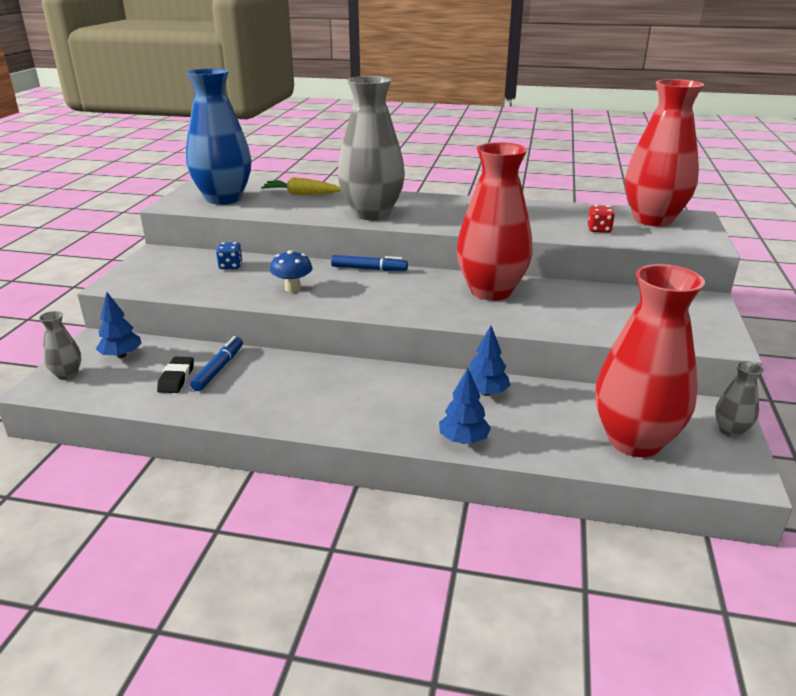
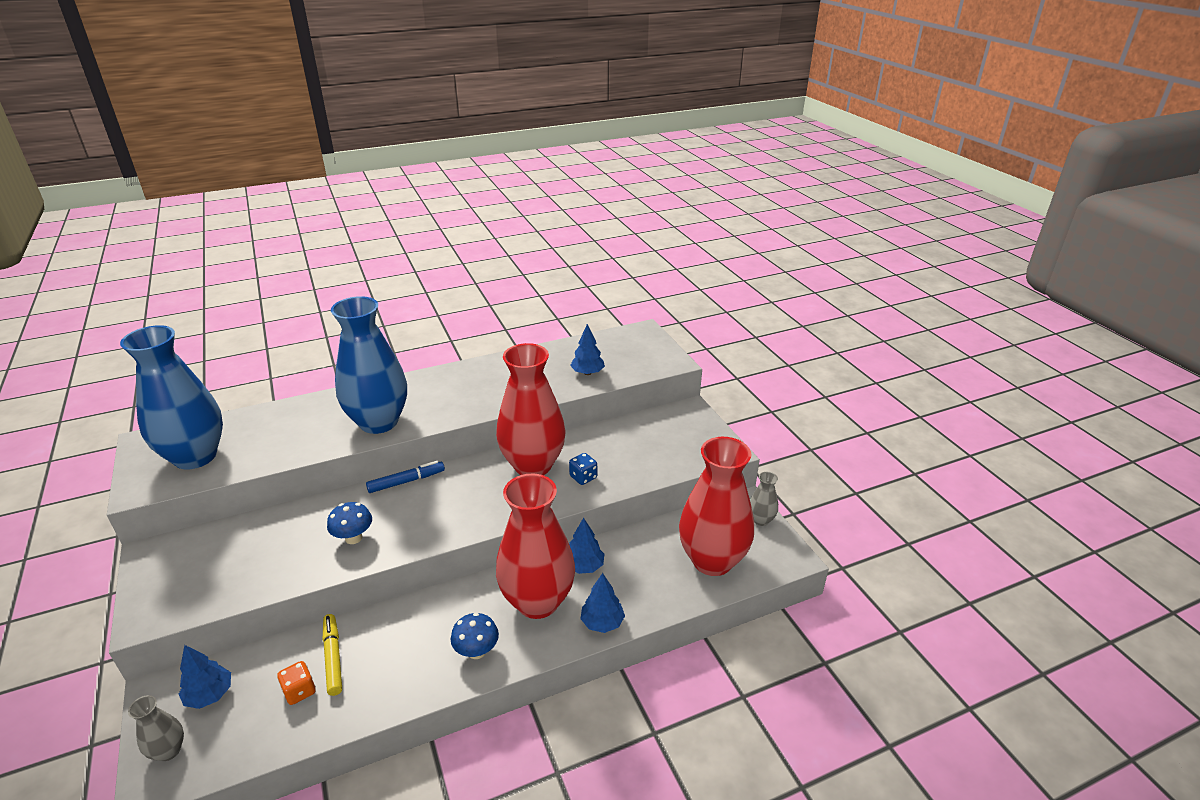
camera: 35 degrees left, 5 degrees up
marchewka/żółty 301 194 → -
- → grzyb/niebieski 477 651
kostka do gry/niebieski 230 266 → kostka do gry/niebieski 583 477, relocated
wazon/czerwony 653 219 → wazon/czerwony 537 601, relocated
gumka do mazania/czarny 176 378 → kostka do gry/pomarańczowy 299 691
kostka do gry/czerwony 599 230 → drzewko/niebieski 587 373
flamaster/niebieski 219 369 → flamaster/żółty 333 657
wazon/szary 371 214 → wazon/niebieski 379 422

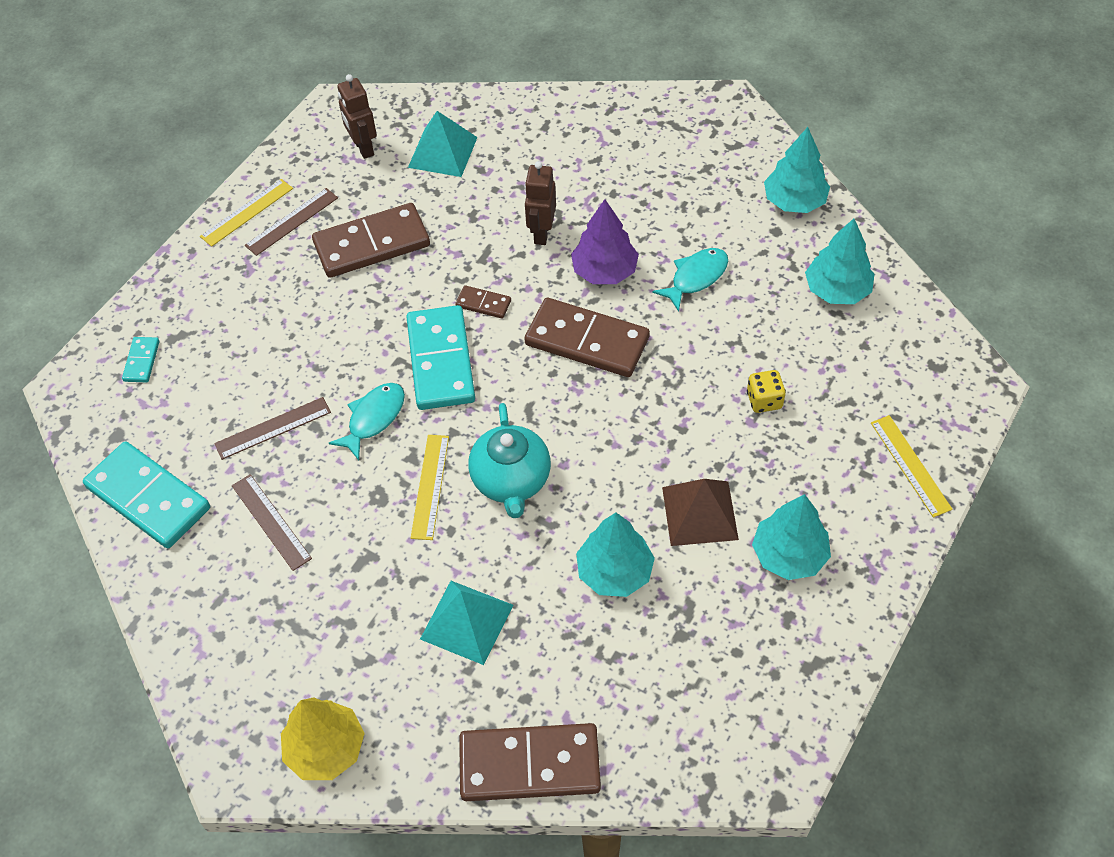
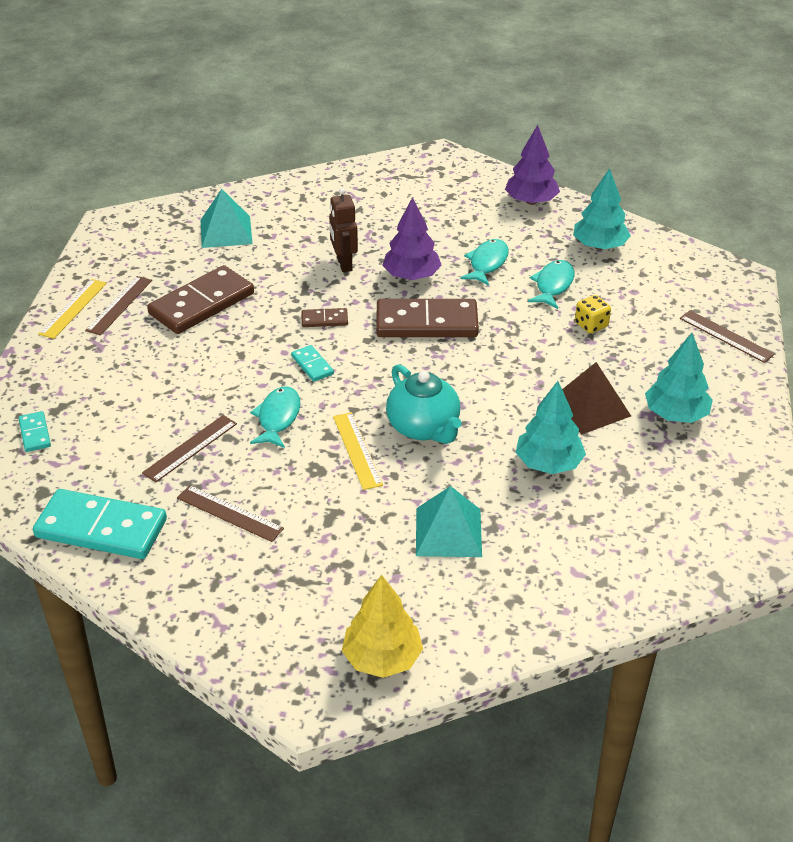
camera: 25 degrees left, 15 degrees down
robot/brązowy 363 148 → -
kostka domina/brązowy 529 765 → -
- → ryba/turkusowy 553 285
drzewko/turkusowy 794 201 → drzewko/fioletowy 531 201
linijka/żółty 910 465 → linijka/brązowy 726 336
kostka domina/turkusowy 441 361 → kostka domina/turkusowy 312 365, x0.46

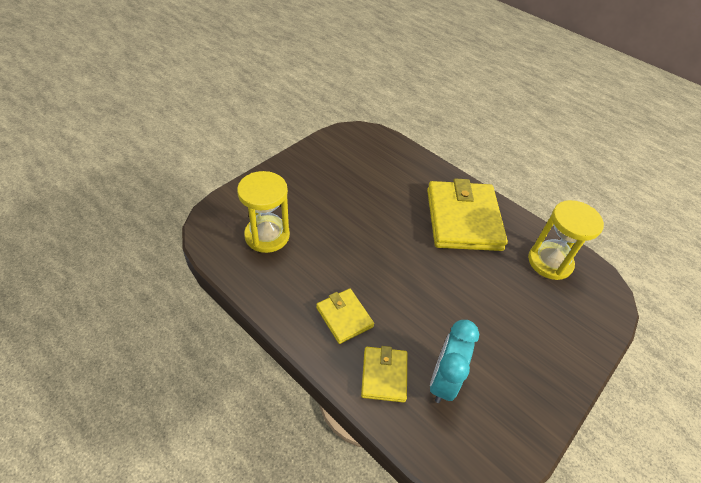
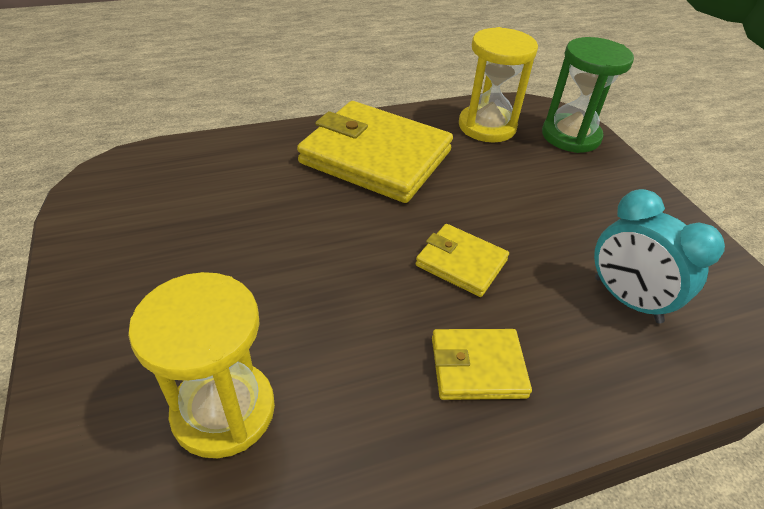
camera: 60 degrees left, 5 degrees down
- → klepsydra/zielony 570 136
portfel/żółty 384 375 → portfel/żółty 461 263, relocated

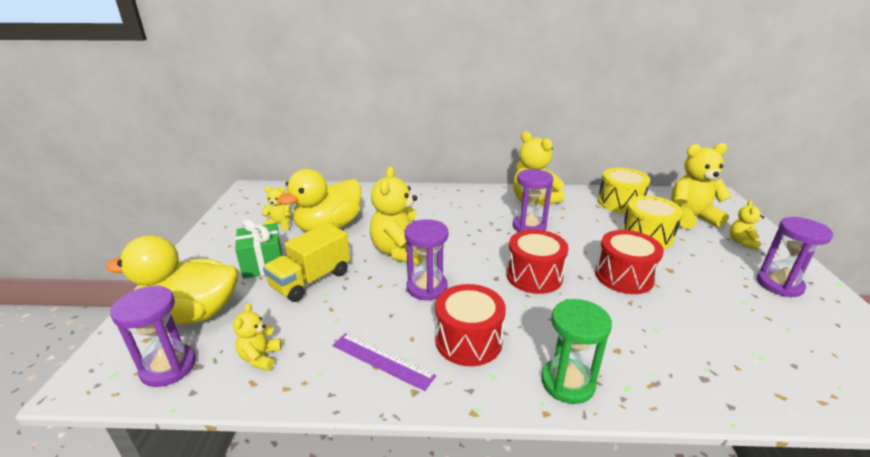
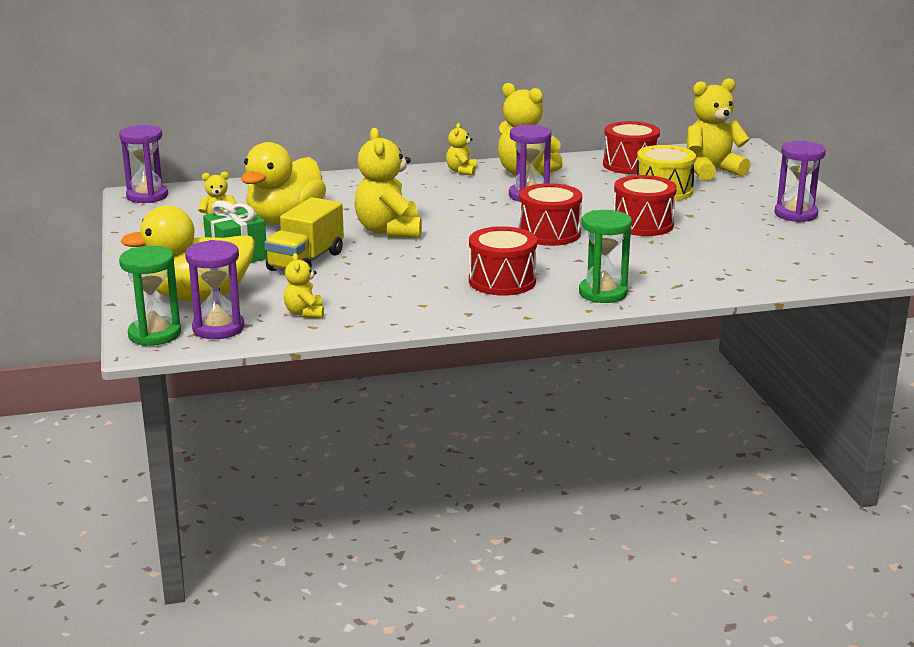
camera: 15 degrees left, 5 degrees down
linijka/fioletowy 382 360 → -
- → klepsydra/zielony 154 334
klepsydra/fioletowy 427 287 → klepsydra/fioletowy 147 196, relocated
miś/żółty 742 242 → miś/żółty 461 171, relocated
bęben/żółty 620 203 → bęben/czerwony 630 165

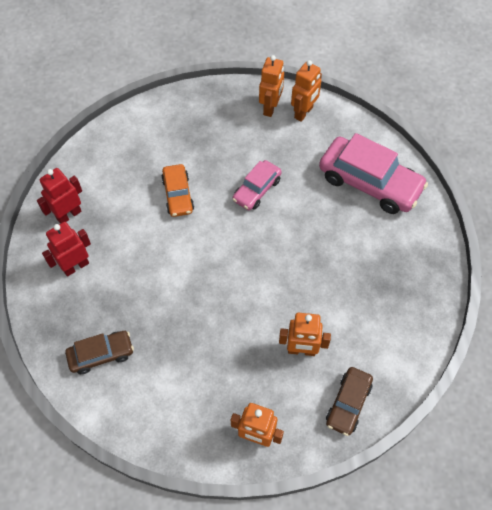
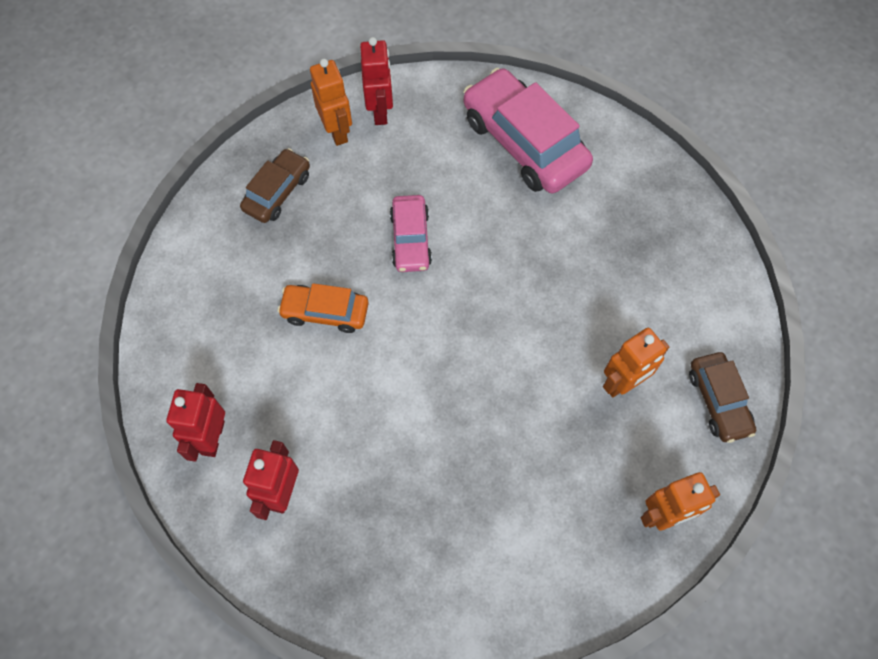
camera: 40 degrees left, 5 degrees up
samochód/brązowy 101 354 → samochód/brązowy 277 192, relocated
robot/pomarańczowy 304 113 → robot/czerwony 380 111
samochód/pomarańczowy 178 195 → samochód/pomarańczowy 325 312, 150 degrees clockwise
samochód/różowy 369 182 → samochód/różowy 524 143, 120 degrees counterclockwise

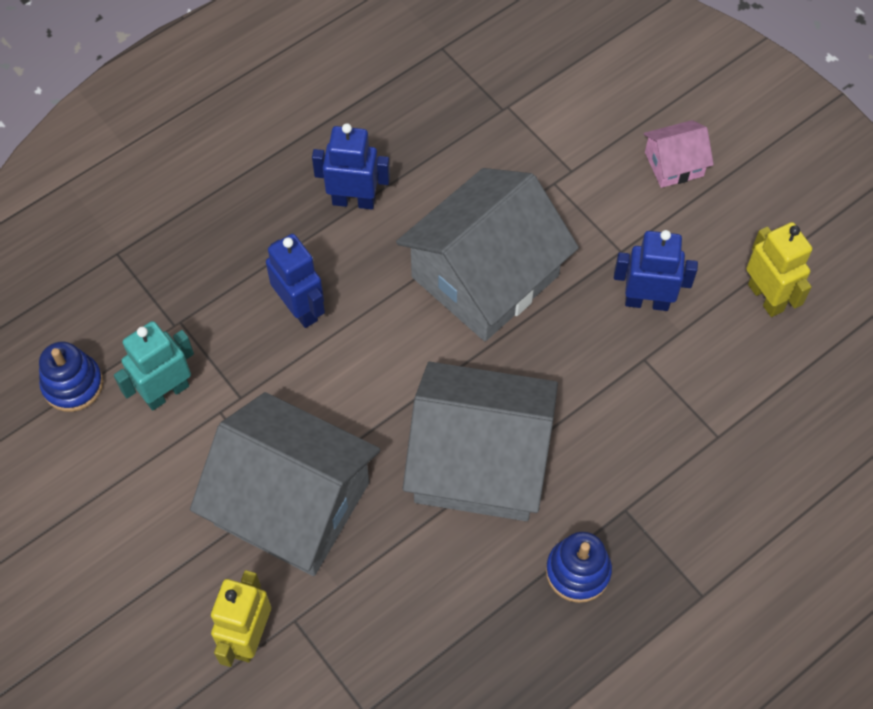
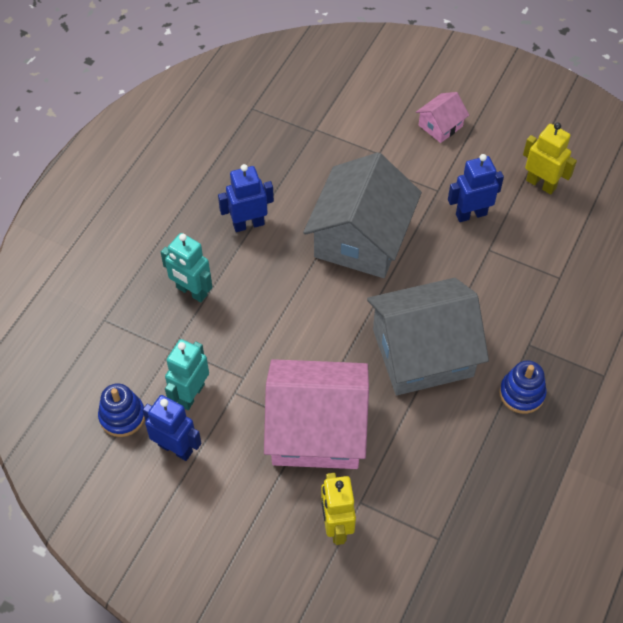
camera: 25 degrees left, 5 degrees down
- → robot/turkusowy 191 291
robot/niebieski 300 308 → robot/niebieski 175 448, relocated
domek/szary 292 503 → domek/różowy 317 429

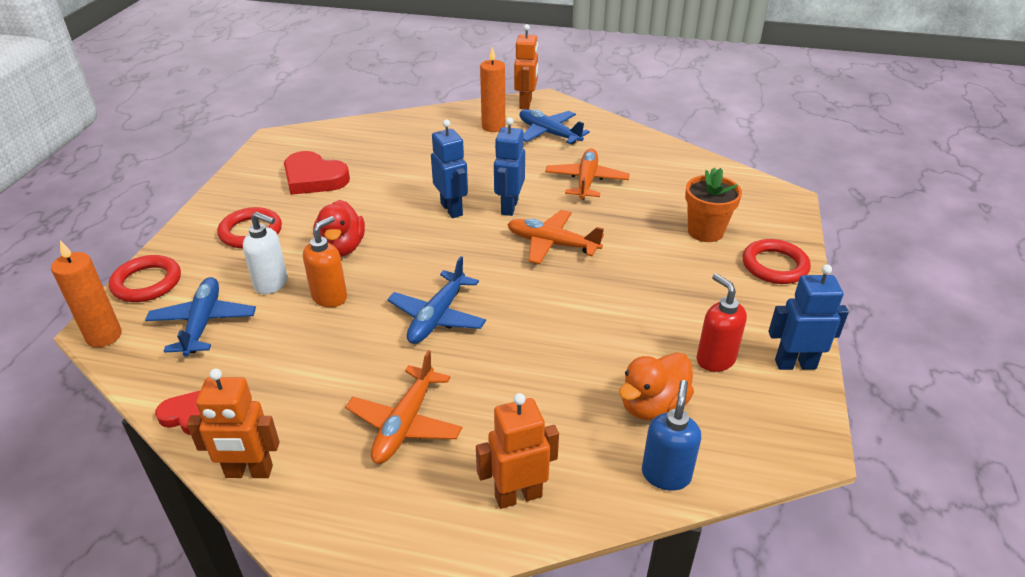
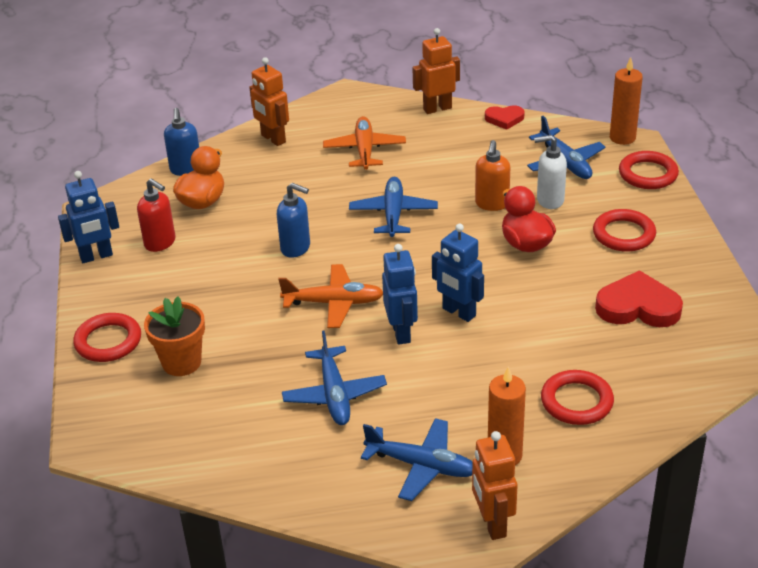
camera: 160 degrees right, 0 degrees up
- → dozownik mydła/niebieski 296 248
- → pierścień/czerwony 576 401
samolot/pomarańczowy 586 181 → samolot/niebieski 334 395
robot/pomarańczowy 518 495 → robot/pomarańczowy 273 139, 90 degrees clockwise

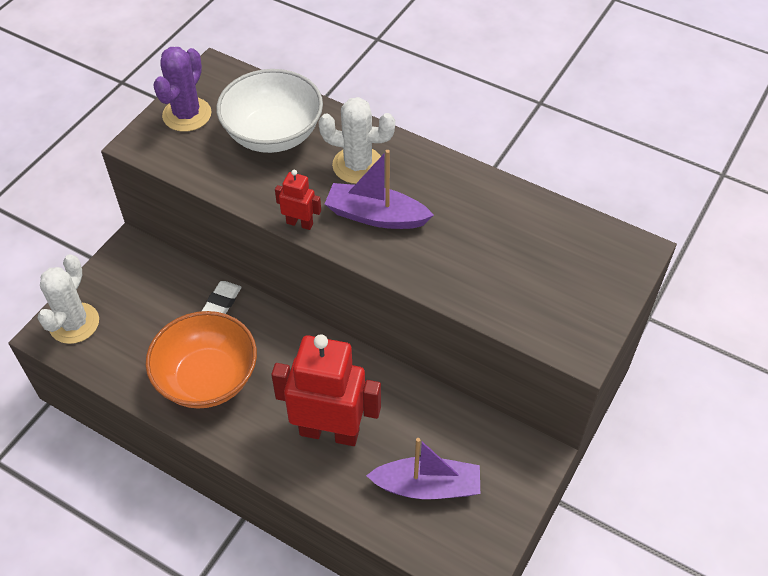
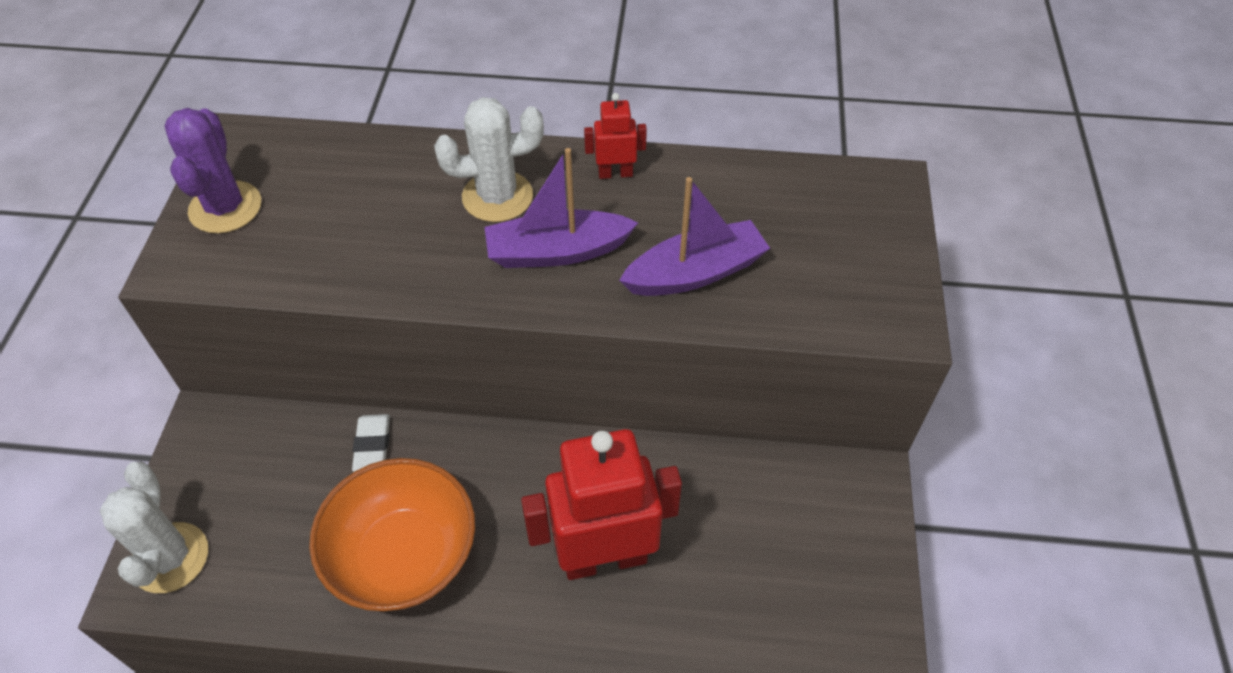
camera: 25 degrees left, 0 degrees up
miska/biały 273 134 → -
robot/czerwony 300 223 → robot/czerwony 615 173, relocated
łódka/fioletowy 427 486 → łódka/fioletowy 695 272, relocated

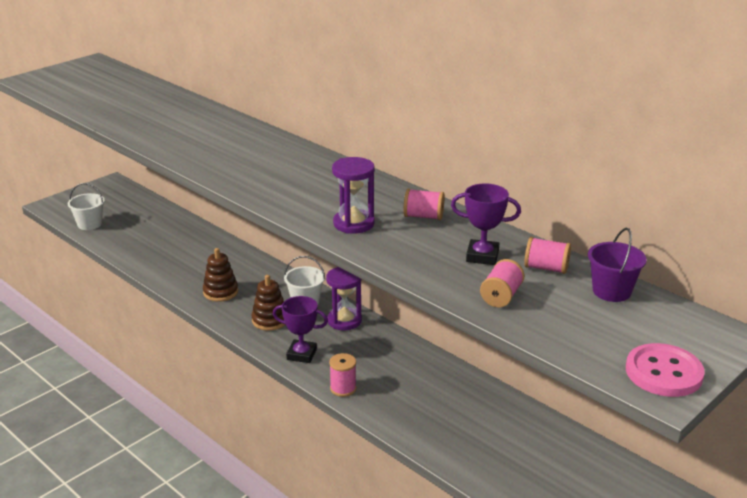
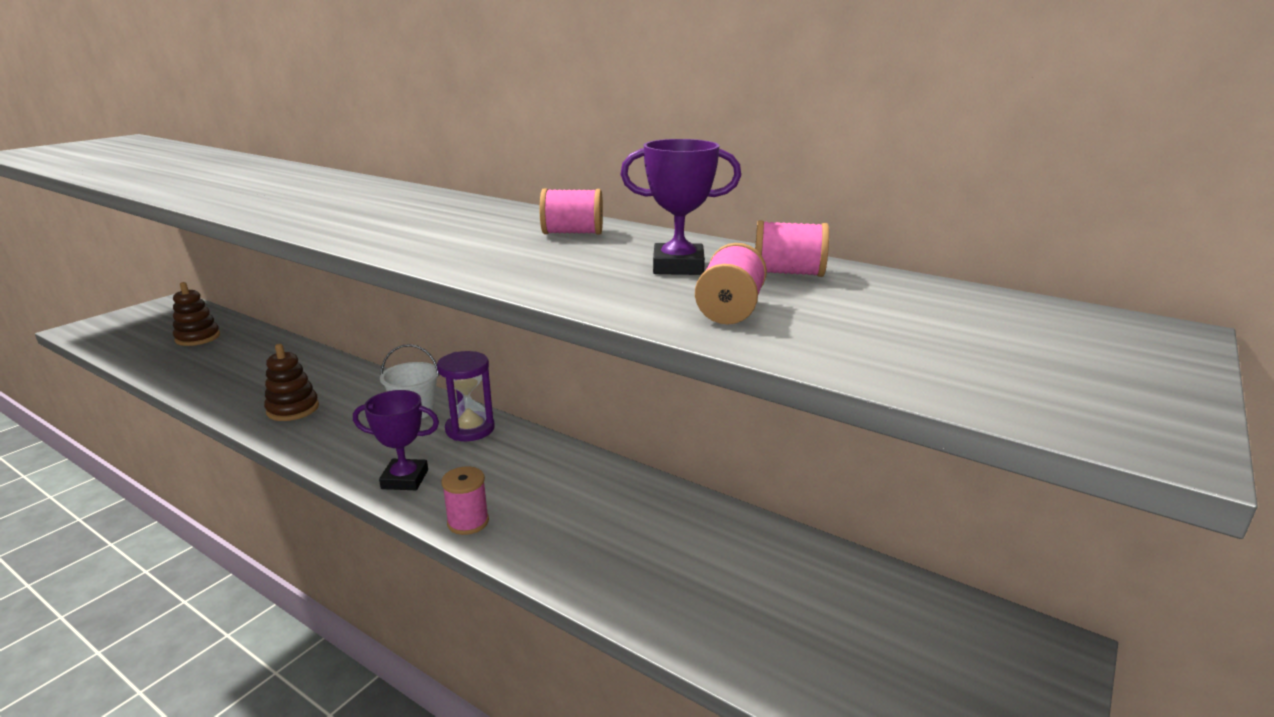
camera: 10 degrees left, 5 degrees down
wiadro/biały 89 224 → -
klepsydra/fioletowy 353 224 → -
wiadro/fioletowy 611 291 → -
guzik/różowy 663 372 → -
zabawka nakładanka/brązowy 270 320 → zabawka nakładanka/brązowy 198 338, relocated

